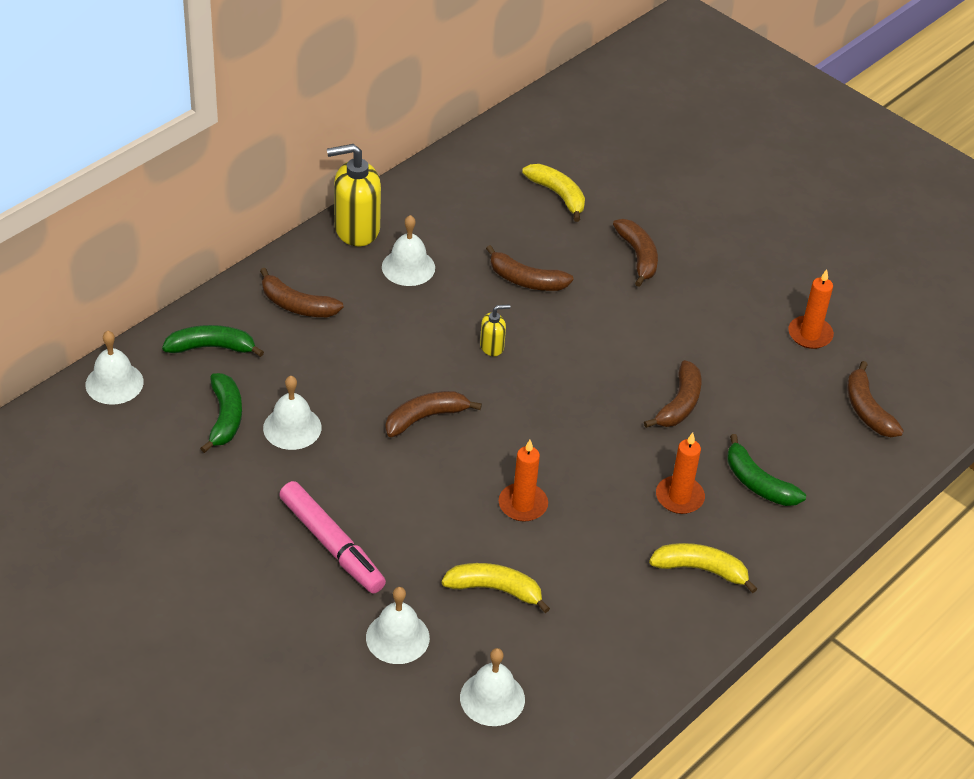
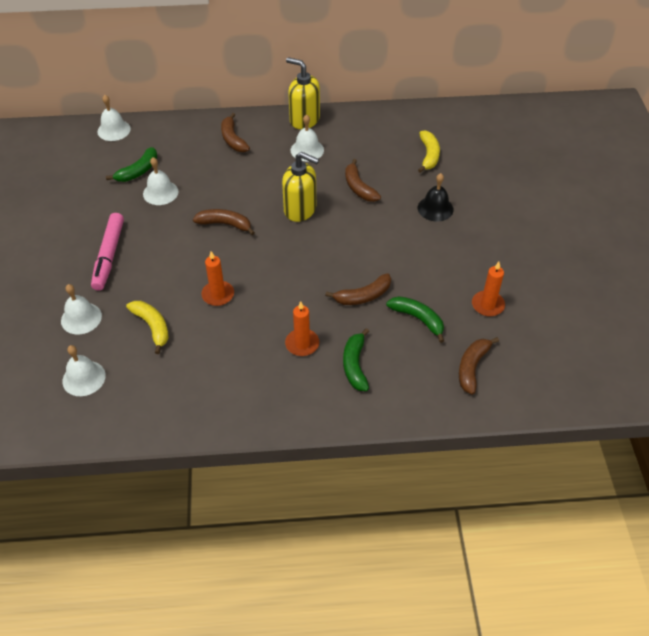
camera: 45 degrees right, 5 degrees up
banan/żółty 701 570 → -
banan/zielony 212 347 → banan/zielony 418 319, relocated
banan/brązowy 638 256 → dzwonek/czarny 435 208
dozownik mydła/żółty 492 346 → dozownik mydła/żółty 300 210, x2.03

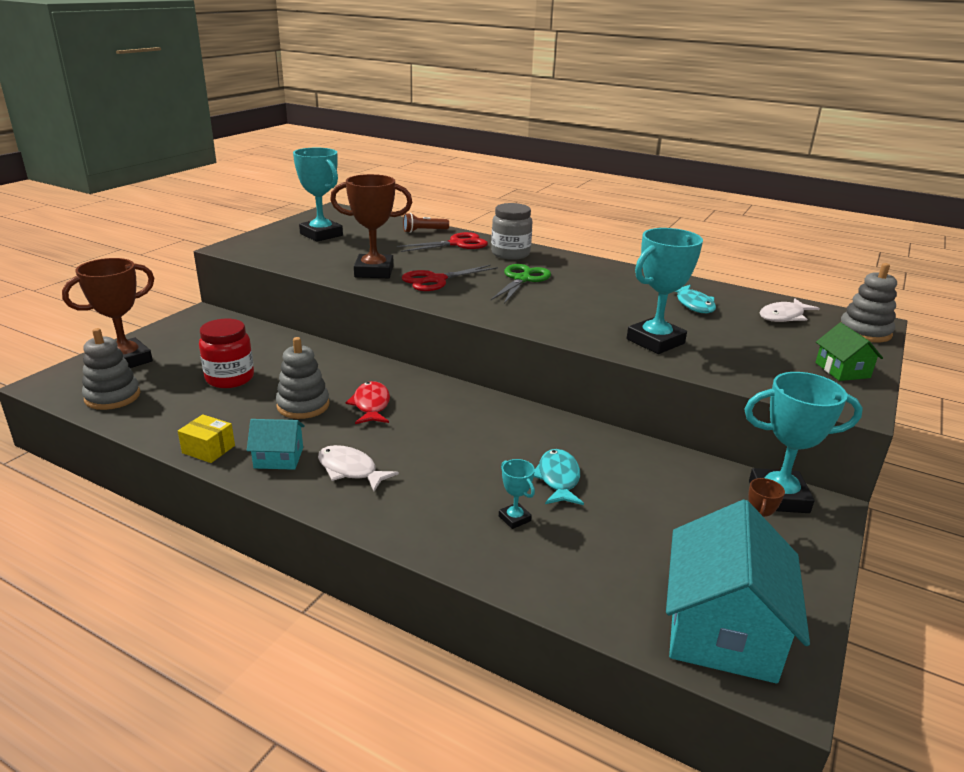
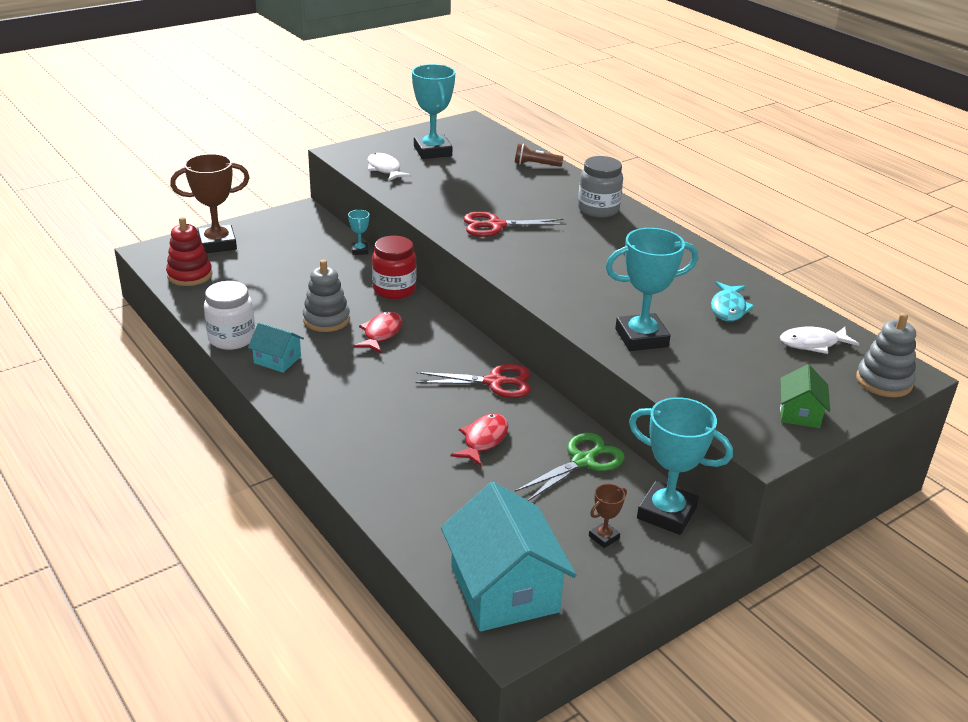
camera: 25 degrees right, 5 degrees up
puchar/brązowy 374 271 → -
słoik/czerwony 230 378 → słoik/czerwony 394 289, relocated
ryba/biały 350 470 → ryba/biały 385 169, relocated
nożyczki/czerwony 457 244 → nożyczki/czerwony 494 382, relocated
nożyczki/zielony 522 279 → nożyczki/zielony 583 461, relocated
puchar/turkusowy 514 518 → puchar/turkusowy 360 250, relocated
pudełko/żółty 208 449 → słoik/biały 232 338
zabawka nakładanka/szary 112 397 → zabawka nakładanka/czerwony 190 275
ryba/turkusowy 558 479 → ryba/czerwony 483 440
domek/turkusowy 722 629 → domek/turkusowy 504 589, 60 degrees counterclockwise

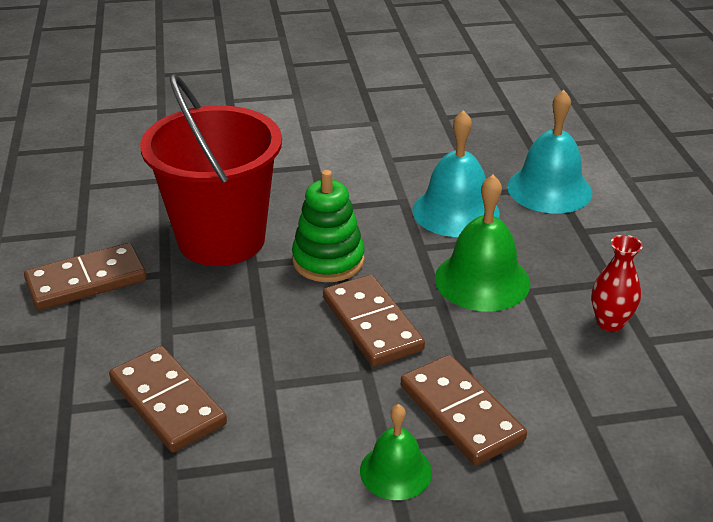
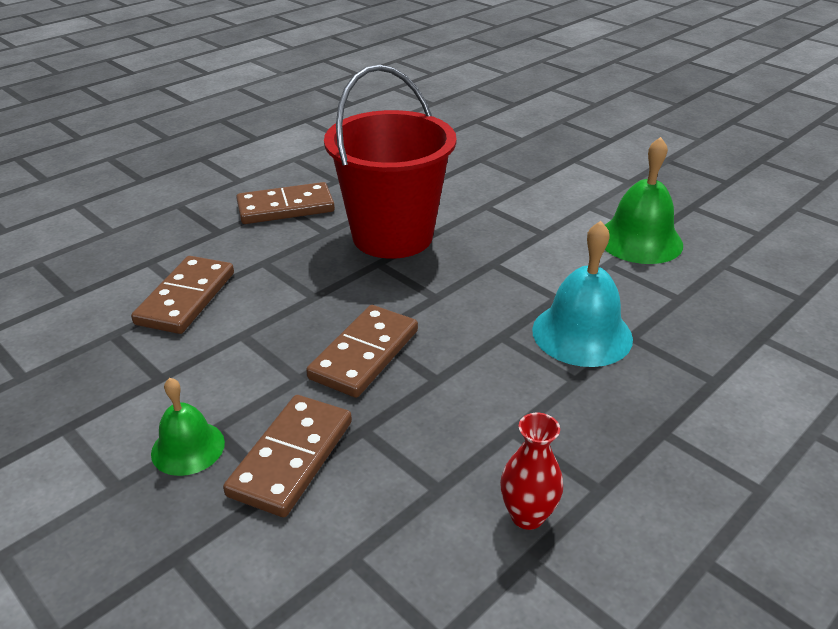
camera: 55 degrees right, 0 degrees up
zabawka nakładanka/zielony 328 260 → -
dzwonek/turkusowy 549 189 → -
dzwonek/zielony 482 280 → dzwonek/zielony 639 240, relocated
kostka domina/brązowy 86 281 → kostka domina/brązowy 285 207, 45 degrees counterclockwise

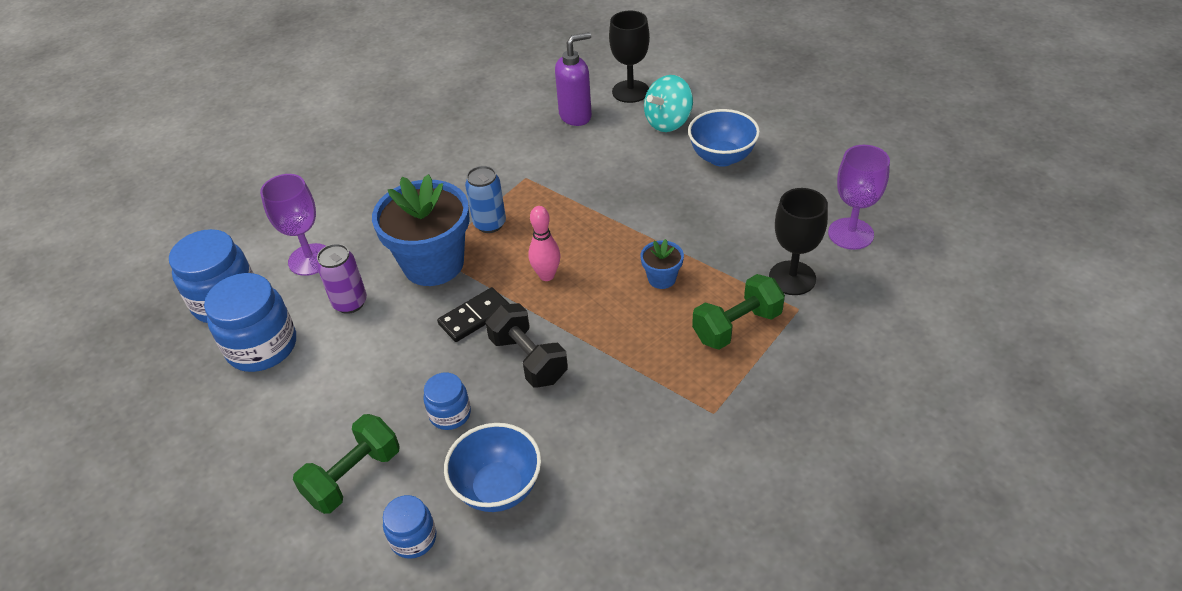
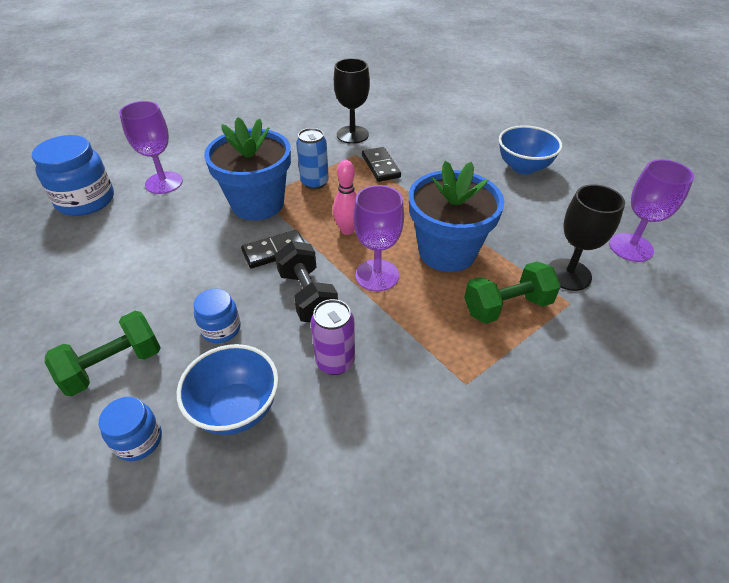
camera: 10 degrees right, 0 degrees up
słoik/niebieski 262 346 → -
dozownik mydła/fioletowy 576 116 → -
bączek/turkusowy 668 122 → -
- → kielich/fioletowy 377 275
- → kostka domina/czarny 380 166
puszka/fioletowy 350 303 → puszka/fioletowy 335 362, relocated
kielich/czarny 630 91 → kielich/czarny 352 135, relocated
doniczka/niebieski 661 278 → doniczka/niebieski 447 252, x2.24

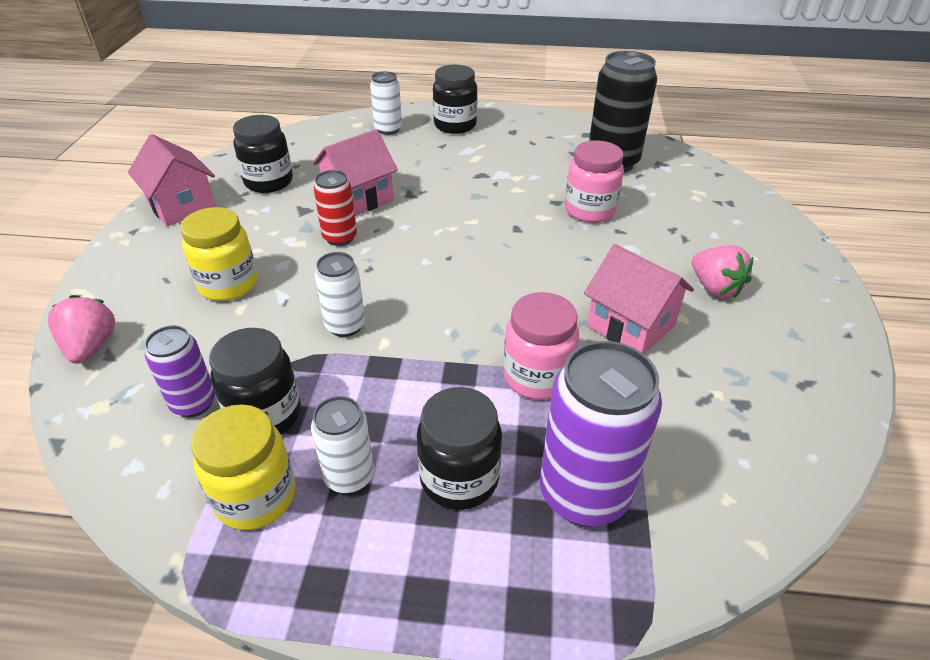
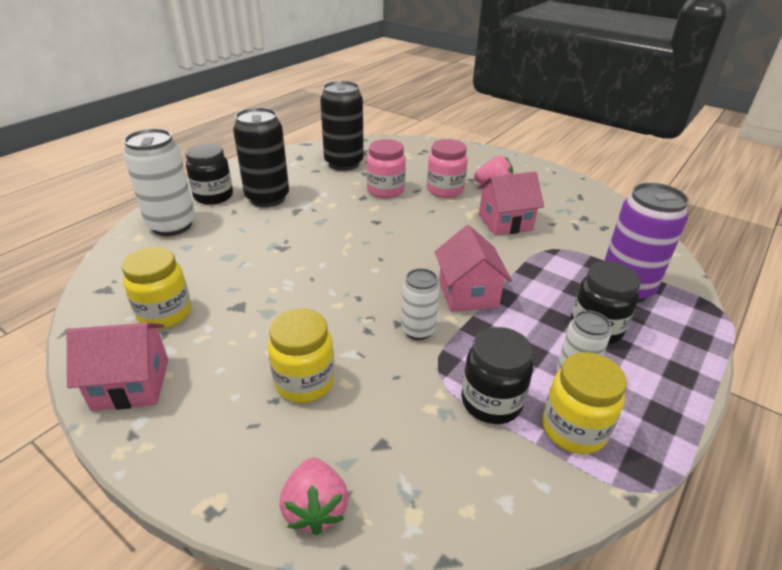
camera: 60 degrees left, 5 degrees down
puszka/fioletowy 194 403 → -
puszka/czerwony 340 237 → -
- → puszka/czarny 267 198
domek/różowy 358 198 → domek/różowy 468 293, relocated
słoik/różowy 537 377 → słoik/różowy 445 190, relocated
słoik/czarny 269 182 → słoik/żółty 165 314
truskawka/różowy 91 347 → truskawka/różowy 315 508, 120 degrees counterclockwise
puszka/biały 388 129 → puszka/biały 172 225, x1.76

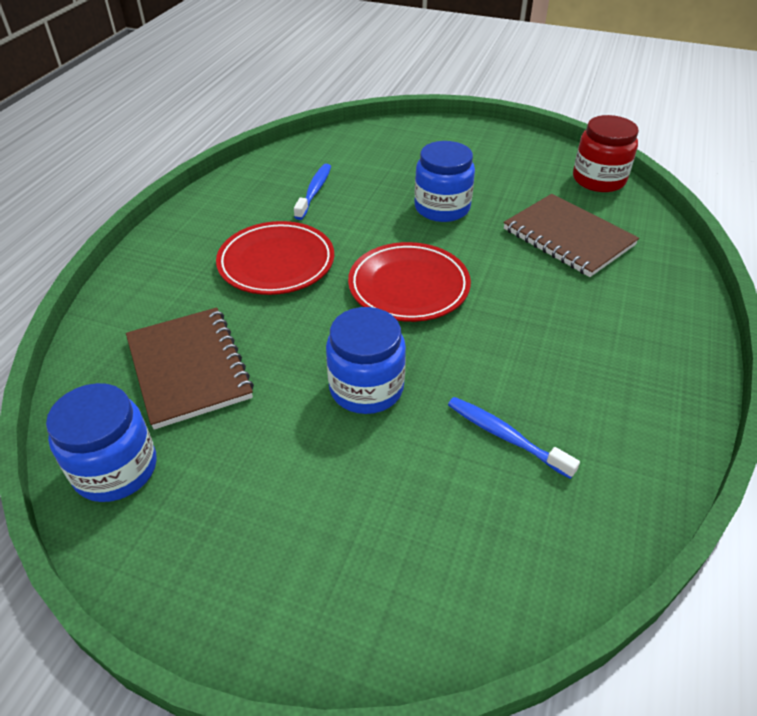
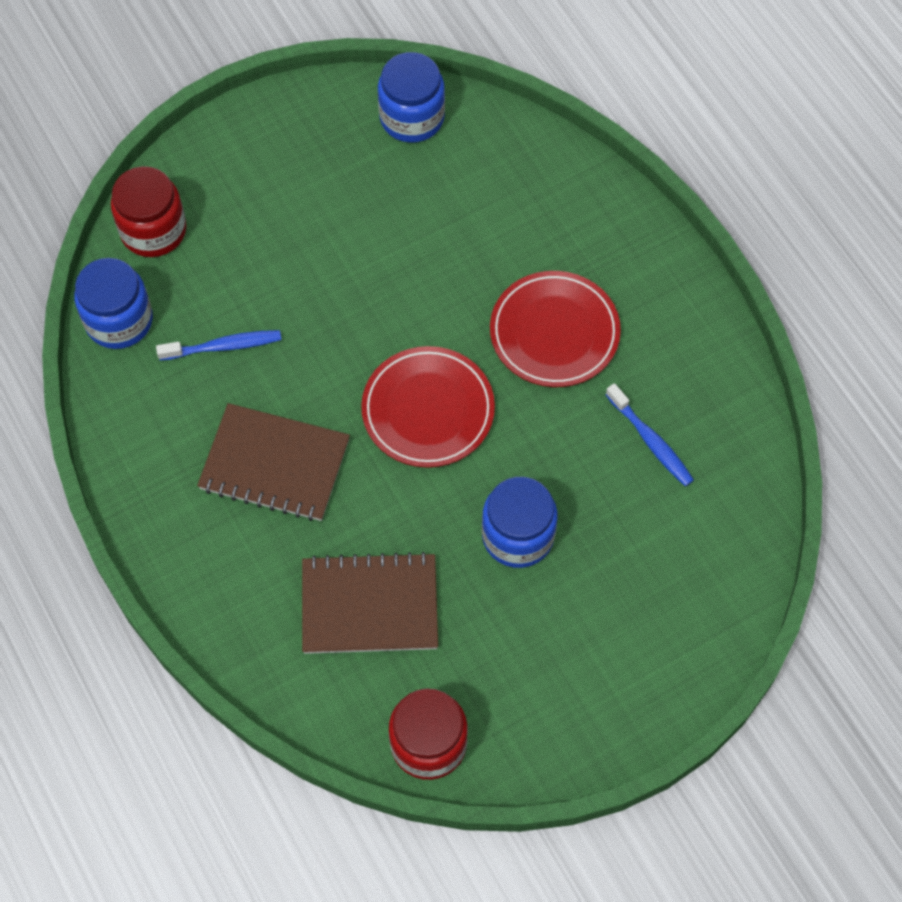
camera: 130 degrees right, 20 degrees up
- → słoik/czerwony 153 230
zeszyt/brązowy 189 368 → zeszyt/brązowy 274 465, relocated
słoik/niebieski 366 388 → słoik/niebieski 119 320, relocated

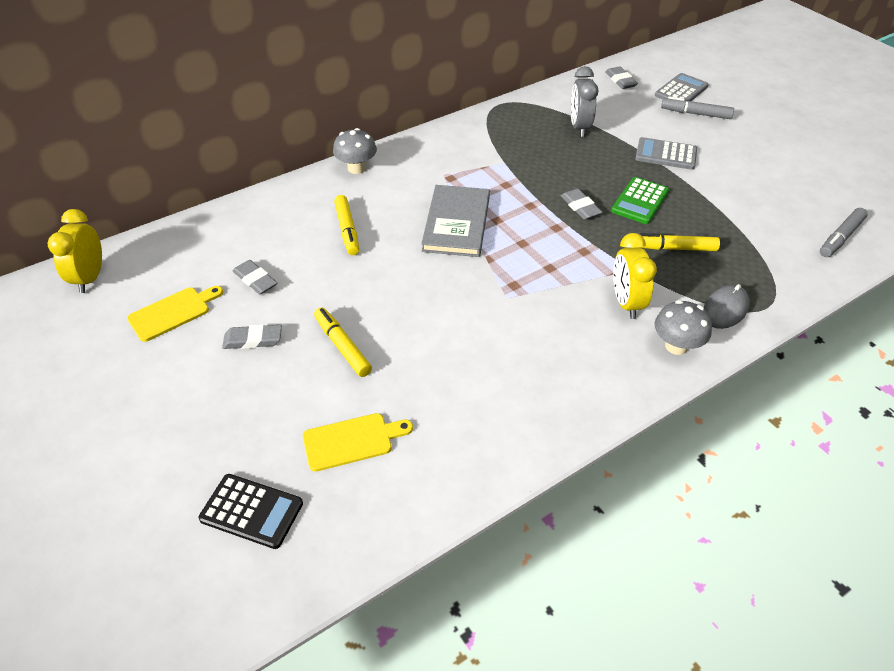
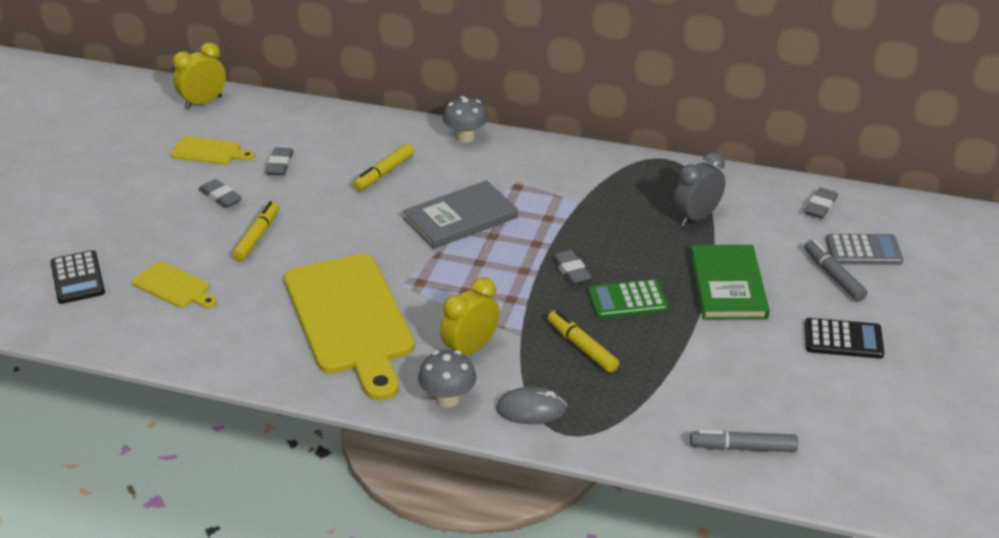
camera: 50 degrees right, 10 degrees down
- → deska do krojenia/żółty 350 319
- → kalkulator/czarny 843 339
kalkulator/szary 666 154 → książka/zielony 728 285
gumka do mazania/szary 580 207 → gumka do mazania/szary 571 271, 45 degrees counterclockwise

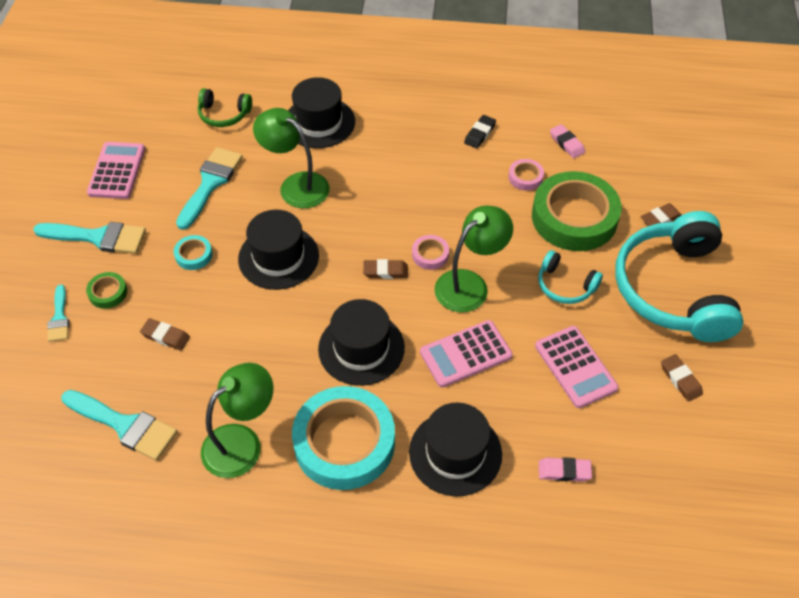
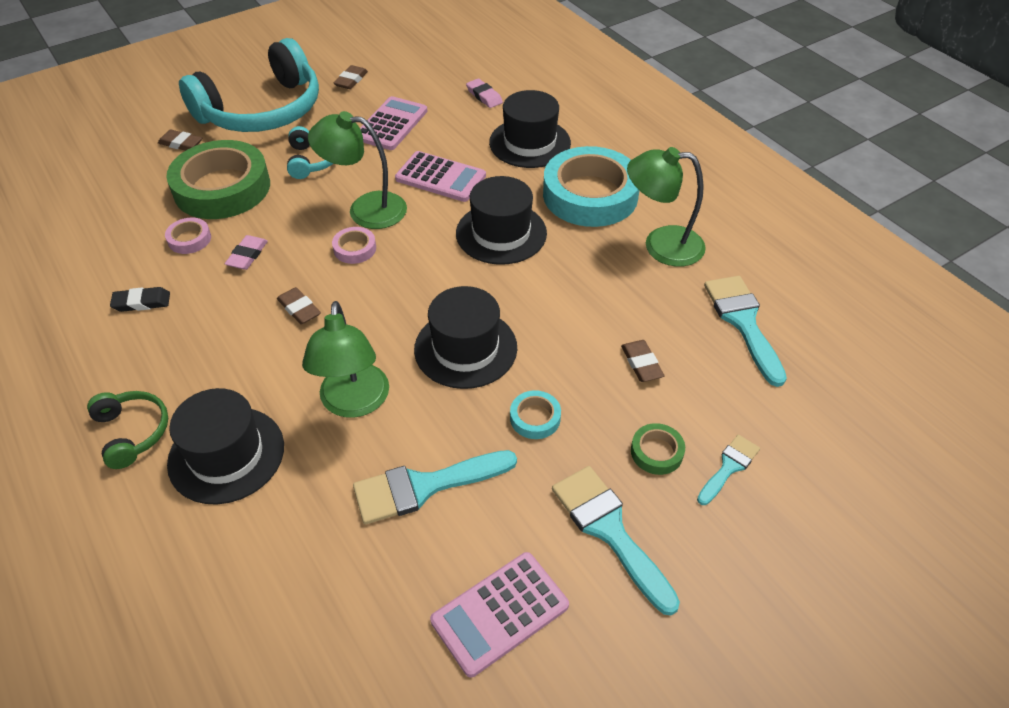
camera: 130 degrees left, 5 degrees down
słuchawki/zielony 224 115 → słuchawki/zielony 133 432, relocated
gumka do mazania/brązowy 385 271 → gumka do mazania/brązowy 299 308, relocated
gumka do mazania/różowy 566 143 → gumka do mazania/różowy 247 255, relocated

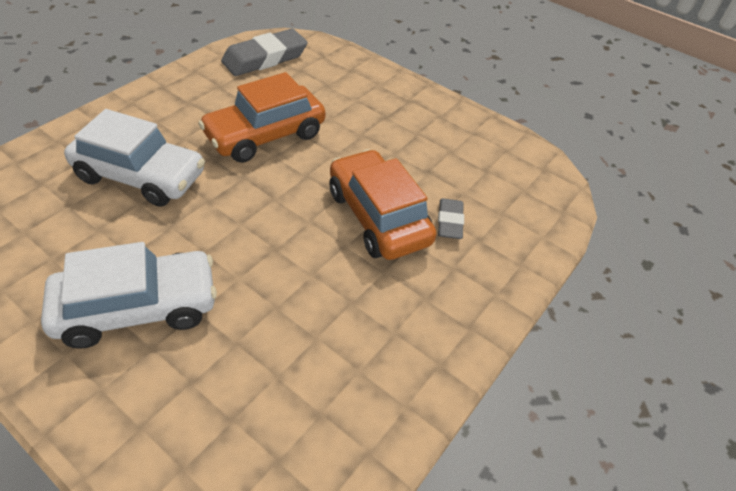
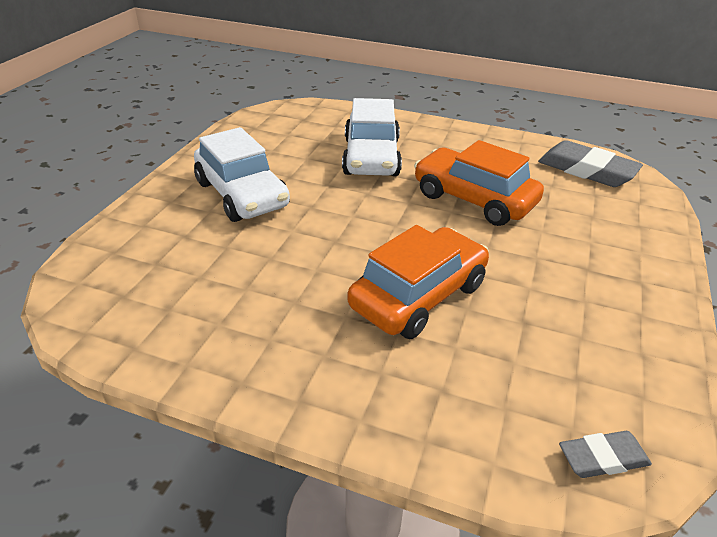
camera: 75 degrees right, 10 degrees down
gumka do mazania/szary 449 221 → gumka do mazania/szary 602 458, relocated

